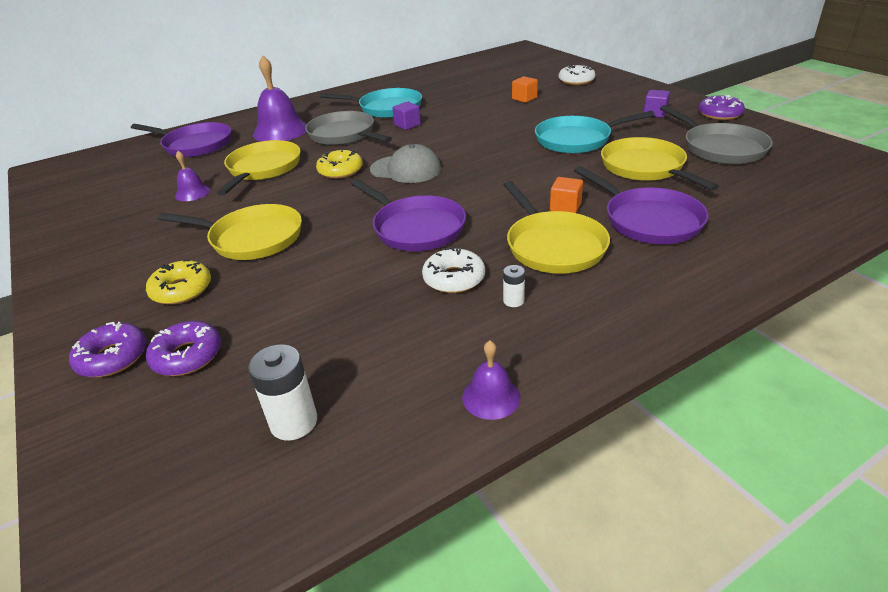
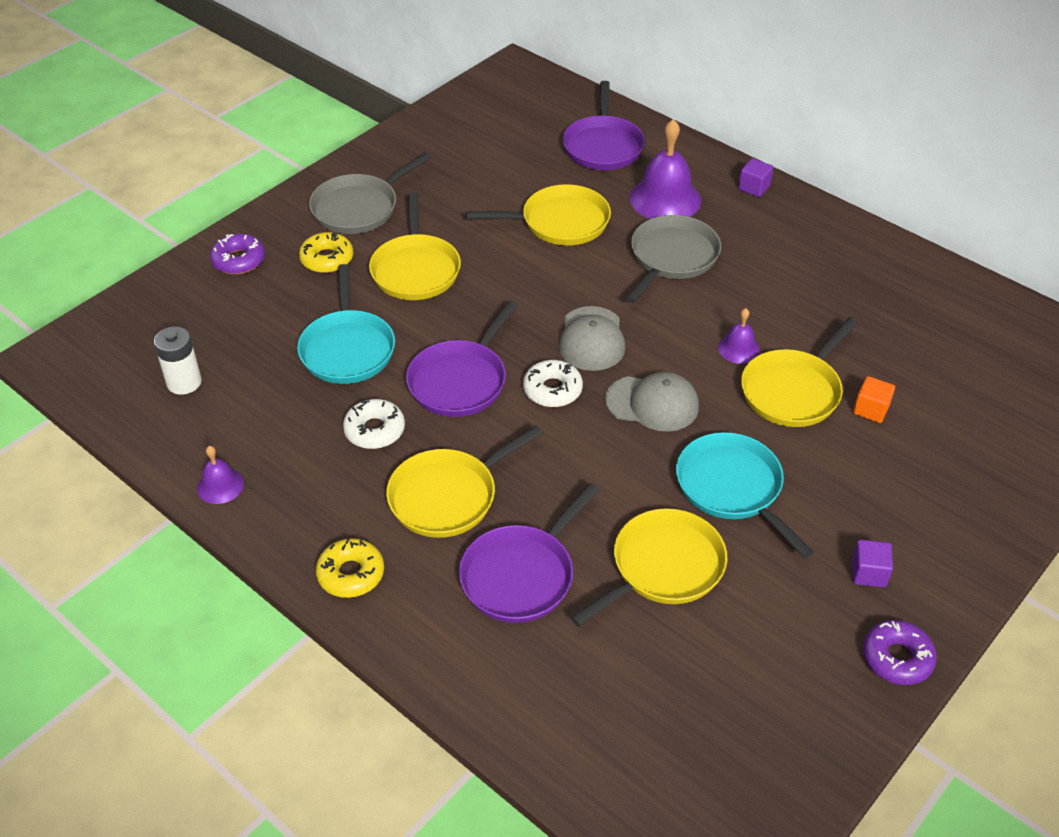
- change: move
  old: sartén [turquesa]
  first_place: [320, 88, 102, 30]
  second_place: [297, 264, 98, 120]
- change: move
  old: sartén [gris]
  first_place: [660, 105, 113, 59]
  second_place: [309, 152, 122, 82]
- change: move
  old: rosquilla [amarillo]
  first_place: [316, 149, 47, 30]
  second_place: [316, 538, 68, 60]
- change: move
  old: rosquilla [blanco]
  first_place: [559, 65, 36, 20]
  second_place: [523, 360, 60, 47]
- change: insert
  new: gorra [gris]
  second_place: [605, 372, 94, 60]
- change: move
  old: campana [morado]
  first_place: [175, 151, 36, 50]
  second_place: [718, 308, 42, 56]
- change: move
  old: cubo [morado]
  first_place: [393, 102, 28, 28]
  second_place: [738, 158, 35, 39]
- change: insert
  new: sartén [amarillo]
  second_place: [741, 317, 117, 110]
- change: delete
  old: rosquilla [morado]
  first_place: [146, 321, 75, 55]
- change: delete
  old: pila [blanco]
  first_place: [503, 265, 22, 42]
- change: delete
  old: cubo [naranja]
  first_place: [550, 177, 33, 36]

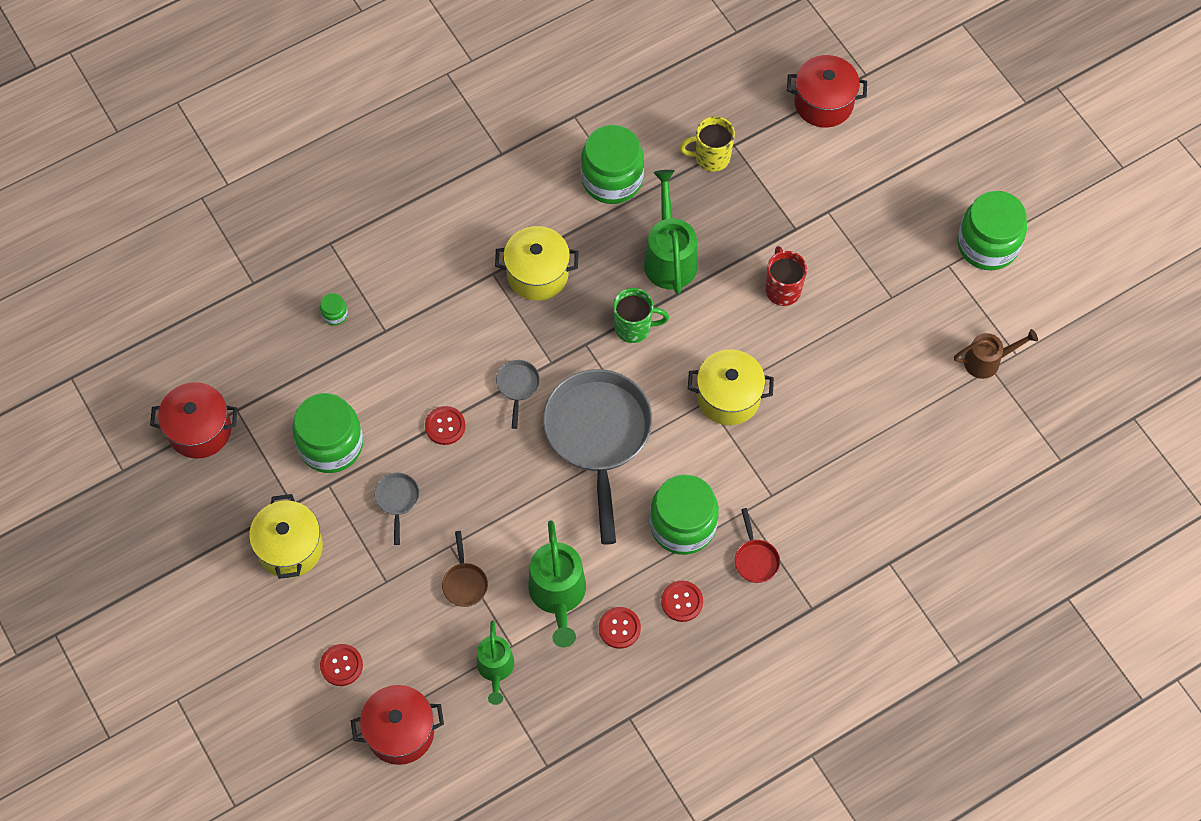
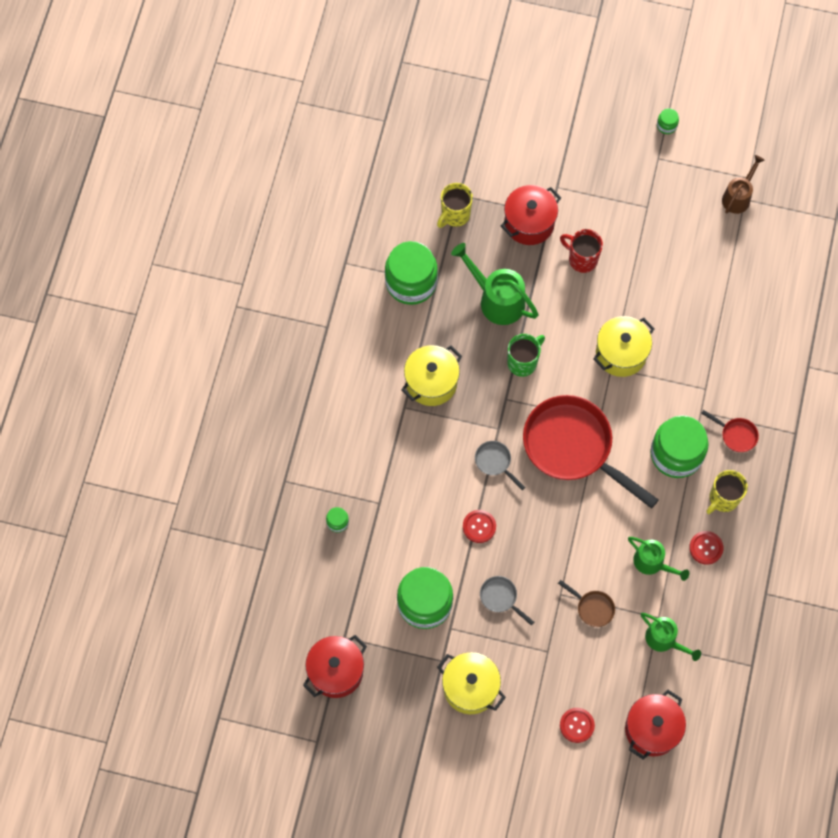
- change: move
  old: olla [rojo]
  first_place: [787, 55, 80, 73]
  second_place: [501, 185, 60, 60]
- change: recolor
  old: sartén [gris]
  new: sartén [rojo]
  first_place: [543, 369, 109, 176]
  second_place: [523, 395, 136, 114]
- change: resize
  old: regadera [verde]
  first_place: [528, 520, 58, 127]
  second_place: [628, 537, 61, 44]
  factor: 0.64
- change: resize
  old: tarro [verde]
  first_place: [958, 191, 69, 79]
  second_place: [657, 108, 22, 26]
  factor: 0.41
- change: replace
  old: botón [rojo]
  new: taza [amarillo]
  first_place: [661, 581, 42, 41]
  second_place: [706, 470, 42, 44]

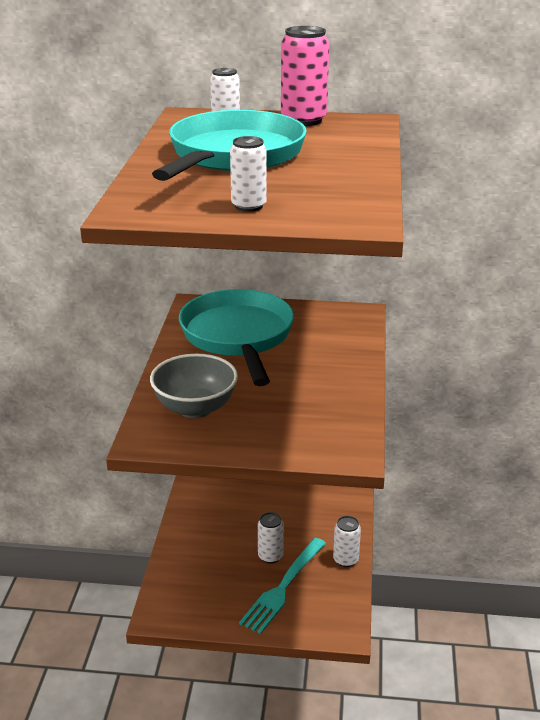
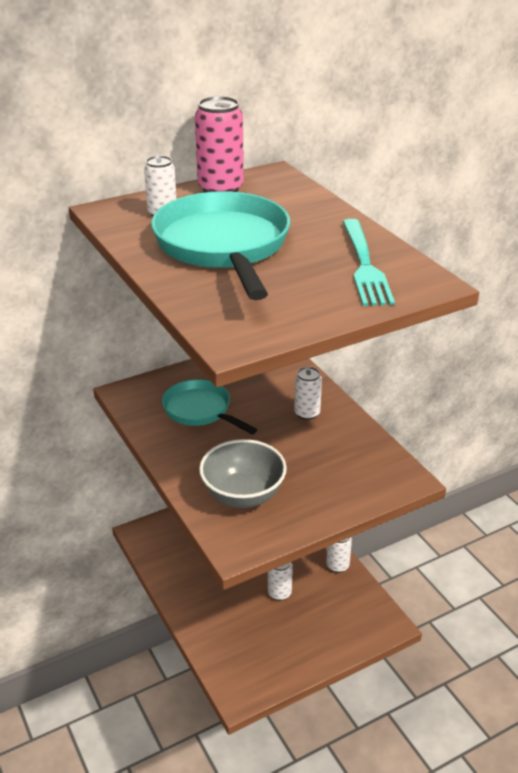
- change: resize
  old: sartén [turquesa]
  first_place: [179, 289, 115, 97]
  second_place: [162, 379, 95, 55]
  factor: 0.59
- change: move
  old: lata [blanco]
  first_place: [230, 136, 37, 76]
  second_place: [294, 367, 28, 53]
- change: move
  old: tenedor [turquesa]
  first_place: [239, 538, 87, 96]
  second_place: [342, 219, 53, 87]

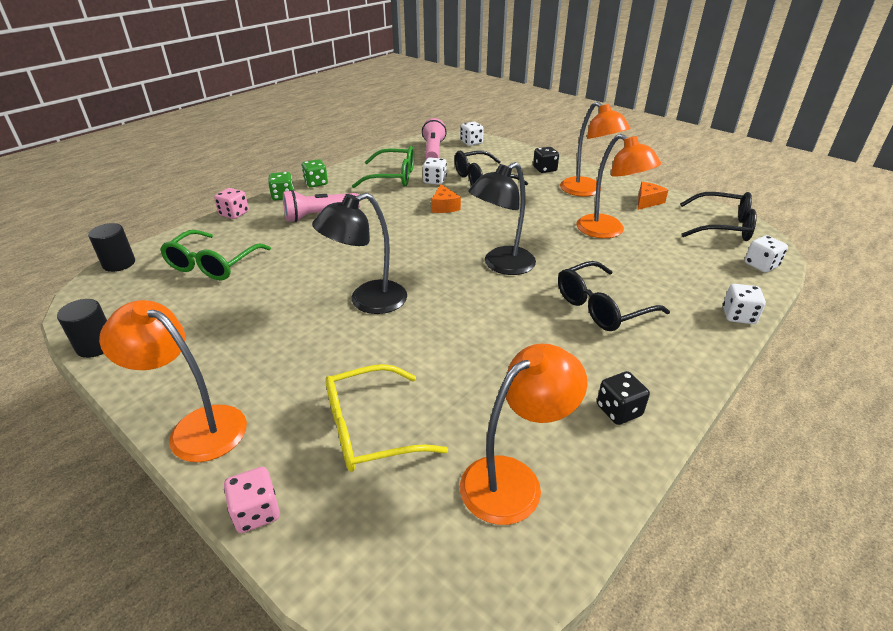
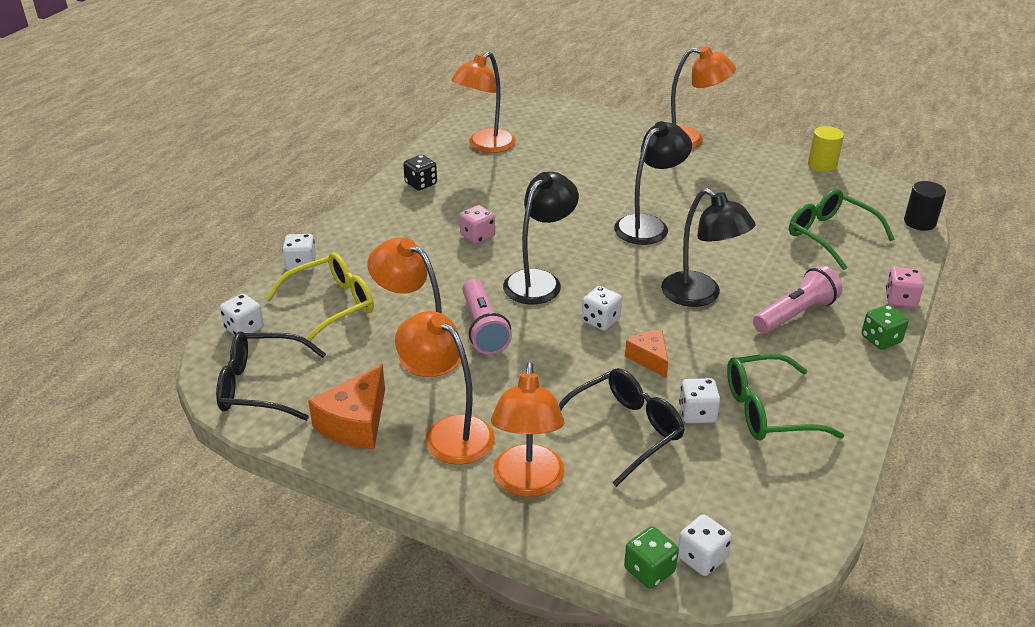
- change: move
  old: gafas [amarillo]
  first_place: [325, 364, 123, 108]
  second_place: [266, 252, 108, 94]
- change: resize
  old: queso [naranja]
  first_place: [638, 182, 30, 28]
  second_place: [308, 364, 77, 85]
  factor: 1.61
- change: move
  old: dado [rosa]
  first_place: [224, 467, 56, 66]
  second_place: [459, 205, 36, 39]
- change: move
  old: lámpara de mano [rosa]
  first_place: [422, 118, 25, 41]
  second_place: [463, 279, 49, 76]
- change: replace
  old: dado [negro]
  new: lámpara [naranja]
  first_place: [533, 147, 26, 26]
  second_place: [491, 362, 74, 135]
- change: insert
  new: dado [blanco]
  second_place: [582, 286, 40, 45]
- change: move
  old: dado [verde]
  first_place: [302, 159, 26, 28]
  second_place: [624, 526, 55, 63]
- change: insert
  new: lámpara [negro]
  second_place: [661, 188, 95, 119]
- change: rotate
  old: gafas [verde]
  first_place: [160, 230, 111, 50]
  second_place: [789, 189, 106, 81]
  degrees: -45
- change: recolor
  old: cilindro [negro]
  new: cilindro [amarillo]
  first_place: [57, 299, 50, 59]
  second_place: [808, 126, 36, 46]
- change: delete
  old: gafas [negro]
  first_place: [558, 261, 112, 70]

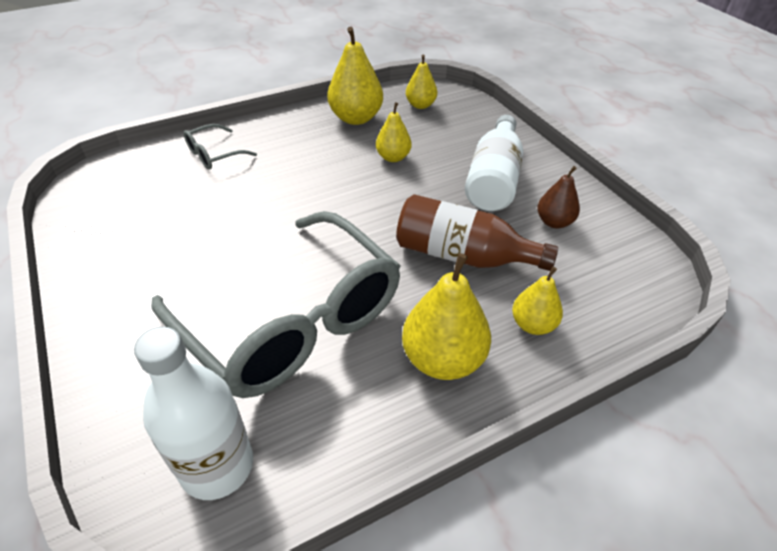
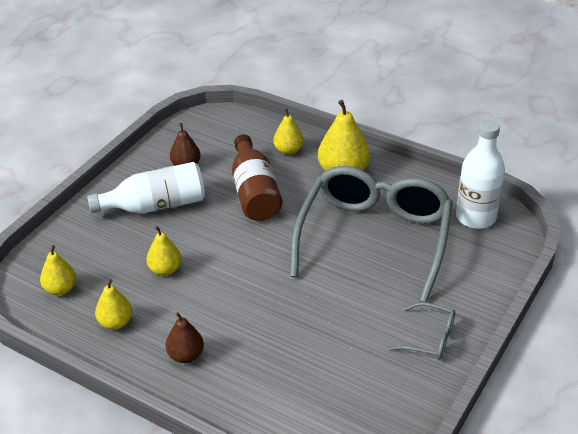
- change: resize
  old: pera [amarillo]
  first_place: [327, 27, 56, 98]
  second_place: [95, 279, 37, 51]
  factor: 0.6
- change: insert
  new: pera [marrón]
  second_place: [166, 312, 38, 51]
- change: move
  old: gafas [gris]
  first_place: [184, 124, 73, 45]
  second_place: [388, 302, 68, 58]

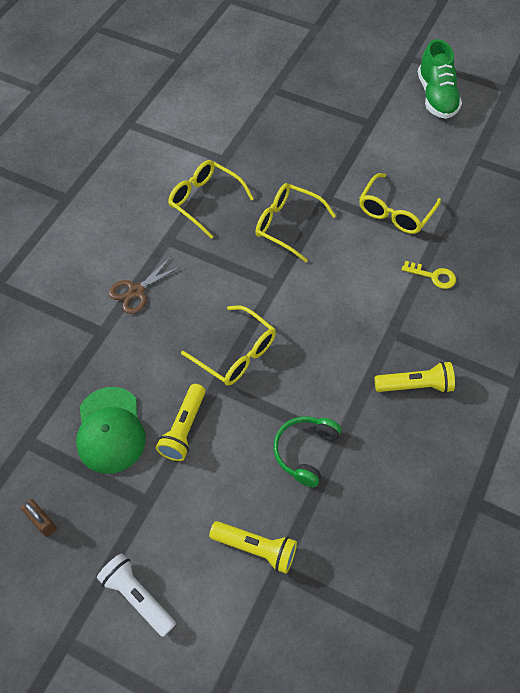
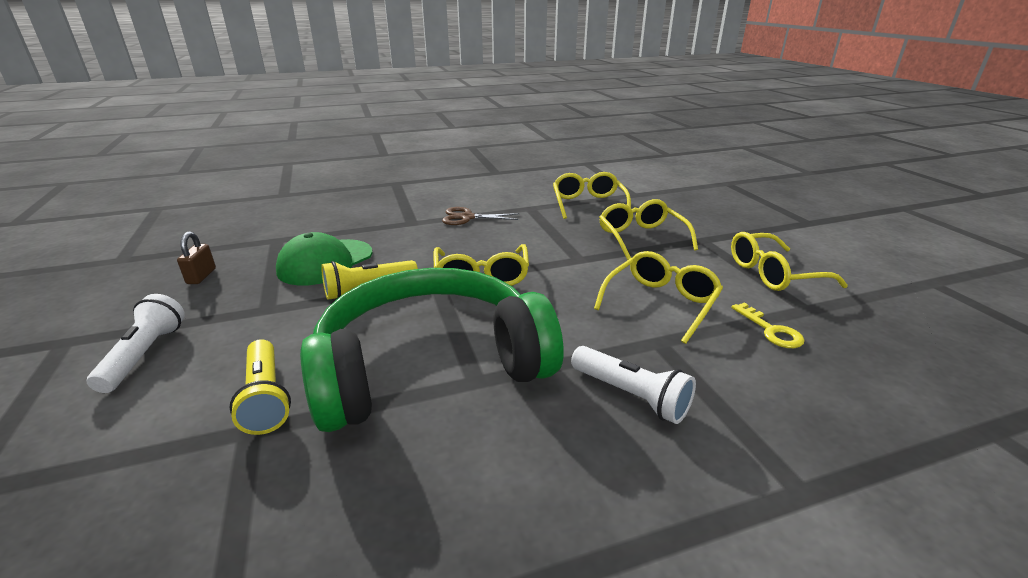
- change: resize
  old: auriculares [verde]
  first_place: [273, 416, 68, 71]
  second_place: [300, 268, 264, 164]
  factor: 2.31
- change: recolor
  old: lámpara de mano [amarillo]
  new: lámpara de mano [blanco]
  first_place: [375, 362, 80, 31]
  second_place: [571, 346, 125, 78]
- change: insert
  new: gafas [amarillo]
  second_place: [594, 251, 129, 93]
- change: delete
  old: zapato [verde]
  first_place: [418, 39, 44, 80]

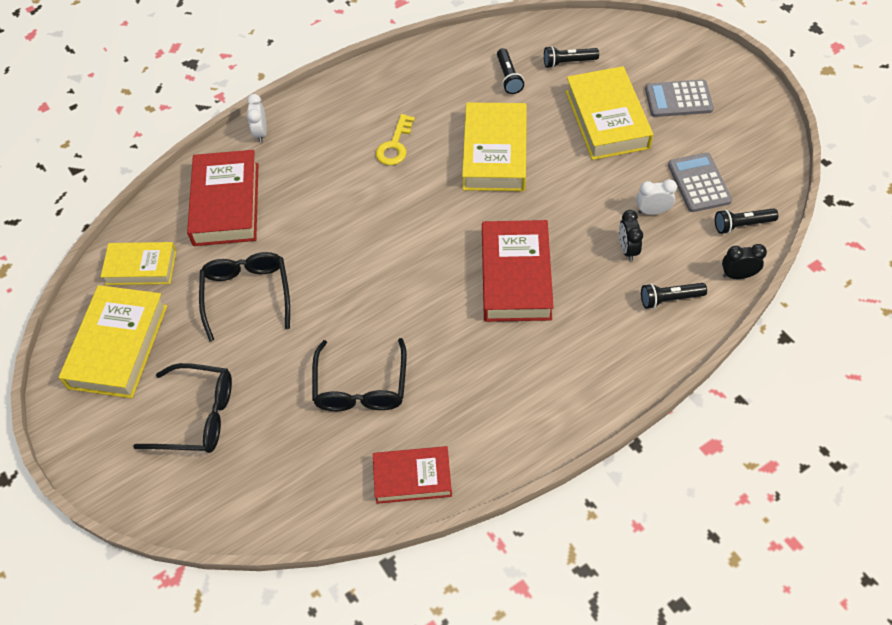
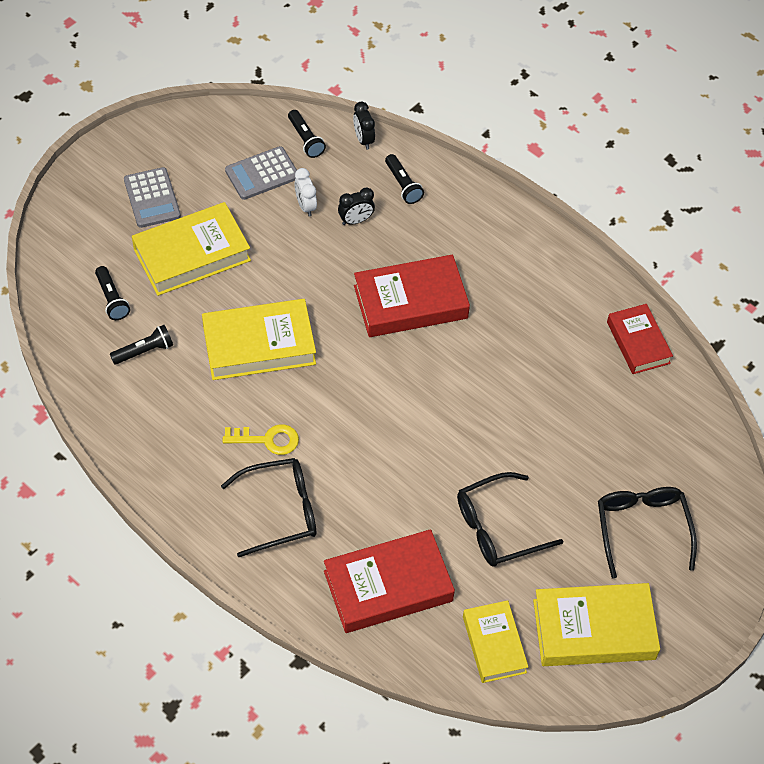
- change: move
  old: gafas [negro]
  first_place: [312, 338, 95, 73]
  second_place: [221, 458, 95, 99]
- change: delete
  old: despertador [blanco]
  first_place: [247, 94, 20, 49]

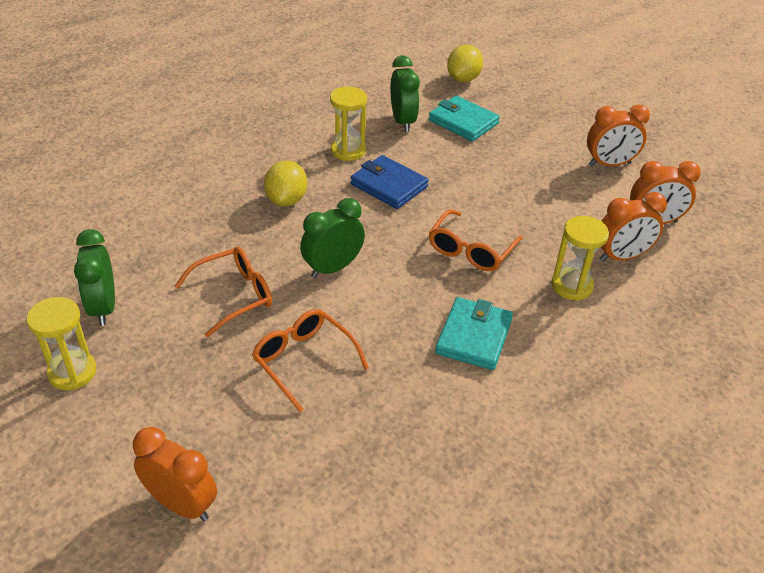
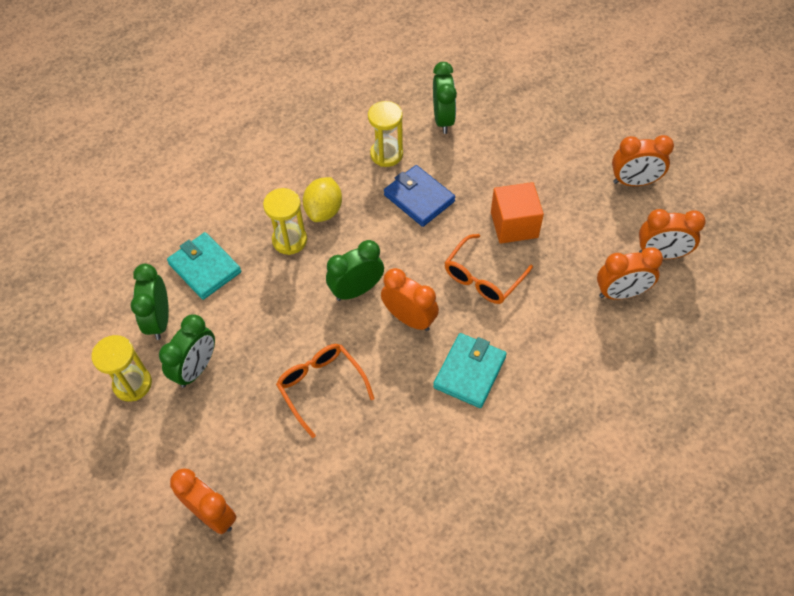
- change: insert
  new: despertador [verde]
  second_place: [159, 314, 56, 74]
- change: move
  old: cartera [turquesa]
  first_place: [429, 95, 71, 47]
  second_place: [167, 232, 74, 68]
- change: move
  old: reloj de arena [amarillo]
  first_place: [551, 216, 58, 85]
  second_place: [263, 188, 44, 67]
- change: insert
  new: despertador [naranja]
  second_place: [381, 268, 58, 63]
- change: insert
  new: cubo [naranja]
  second_place: [491, 182, 53, 62]
- change: delete
  old: gafas [naranja]
  first_place: [175, 247, 97, 90]
- change: delete
  old: limón [amarillo]
  first_place: [447, 45, 36, 37]

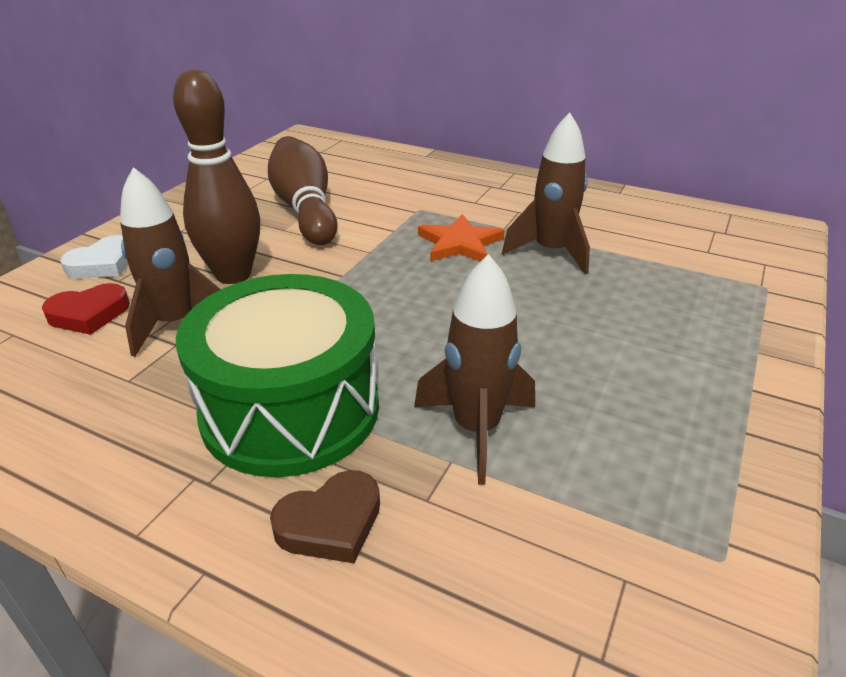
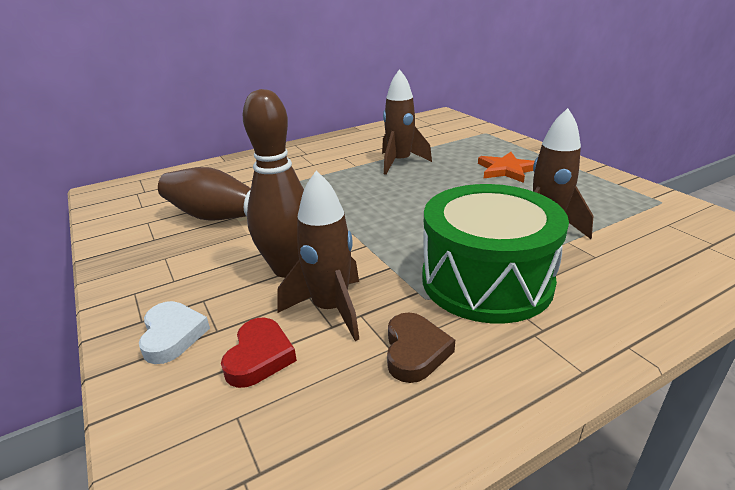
- change: move
  old: corazón [marrón]
  first_place: [270, 470, 110, 93]
  second_place: [387, 312, 68, 71]
- change: move
  old: estrella [naranja]
  first_place: [418, 214, 87, 47]
  second_place: [478, 152, 57, 31]

